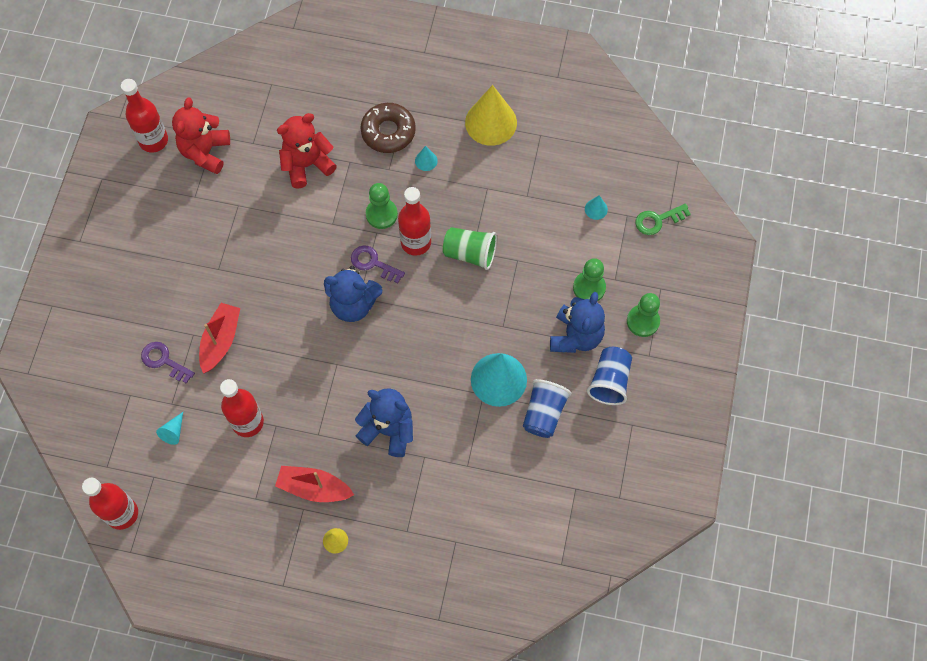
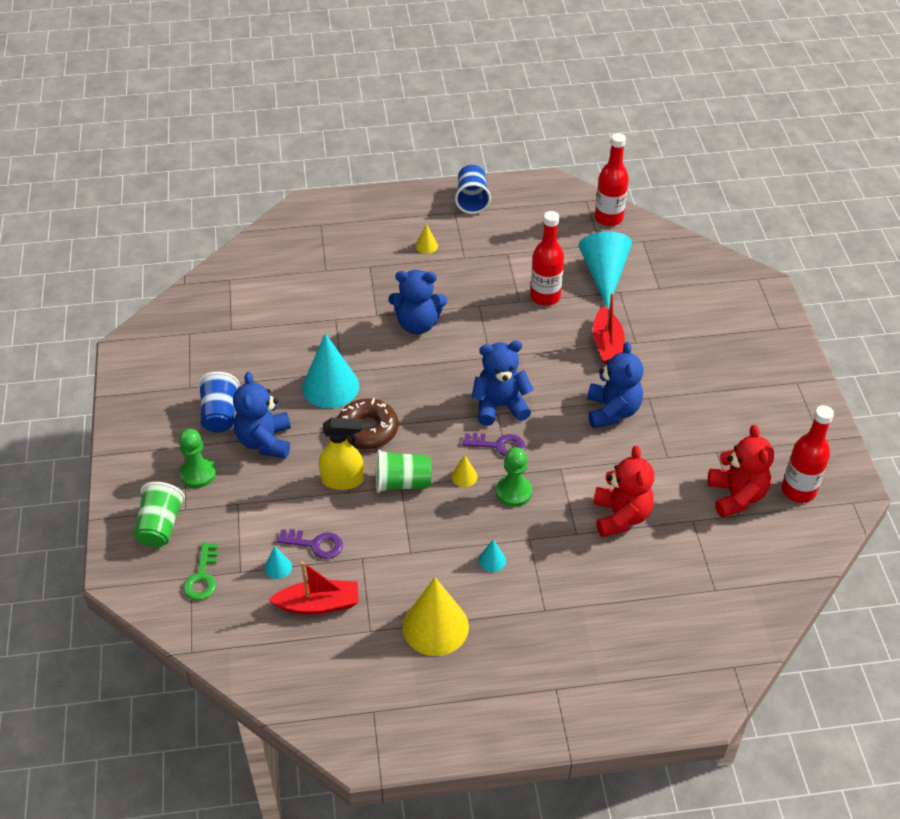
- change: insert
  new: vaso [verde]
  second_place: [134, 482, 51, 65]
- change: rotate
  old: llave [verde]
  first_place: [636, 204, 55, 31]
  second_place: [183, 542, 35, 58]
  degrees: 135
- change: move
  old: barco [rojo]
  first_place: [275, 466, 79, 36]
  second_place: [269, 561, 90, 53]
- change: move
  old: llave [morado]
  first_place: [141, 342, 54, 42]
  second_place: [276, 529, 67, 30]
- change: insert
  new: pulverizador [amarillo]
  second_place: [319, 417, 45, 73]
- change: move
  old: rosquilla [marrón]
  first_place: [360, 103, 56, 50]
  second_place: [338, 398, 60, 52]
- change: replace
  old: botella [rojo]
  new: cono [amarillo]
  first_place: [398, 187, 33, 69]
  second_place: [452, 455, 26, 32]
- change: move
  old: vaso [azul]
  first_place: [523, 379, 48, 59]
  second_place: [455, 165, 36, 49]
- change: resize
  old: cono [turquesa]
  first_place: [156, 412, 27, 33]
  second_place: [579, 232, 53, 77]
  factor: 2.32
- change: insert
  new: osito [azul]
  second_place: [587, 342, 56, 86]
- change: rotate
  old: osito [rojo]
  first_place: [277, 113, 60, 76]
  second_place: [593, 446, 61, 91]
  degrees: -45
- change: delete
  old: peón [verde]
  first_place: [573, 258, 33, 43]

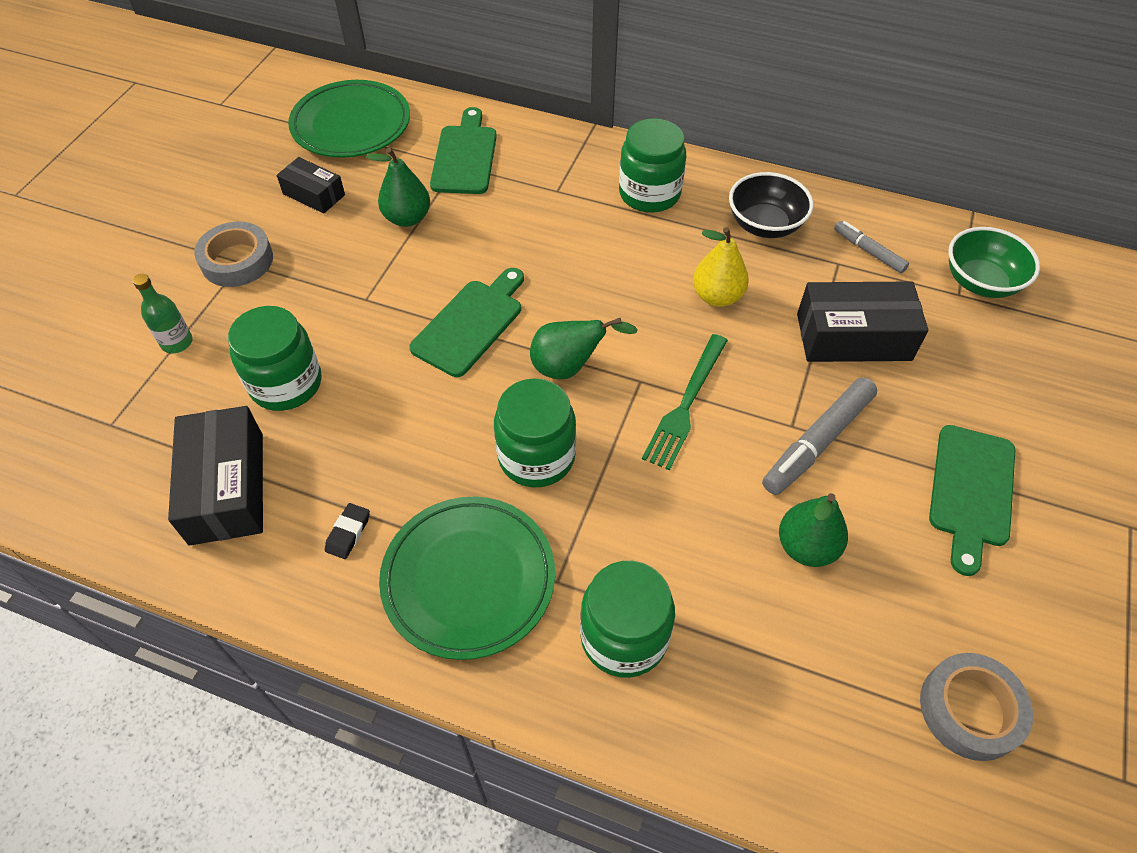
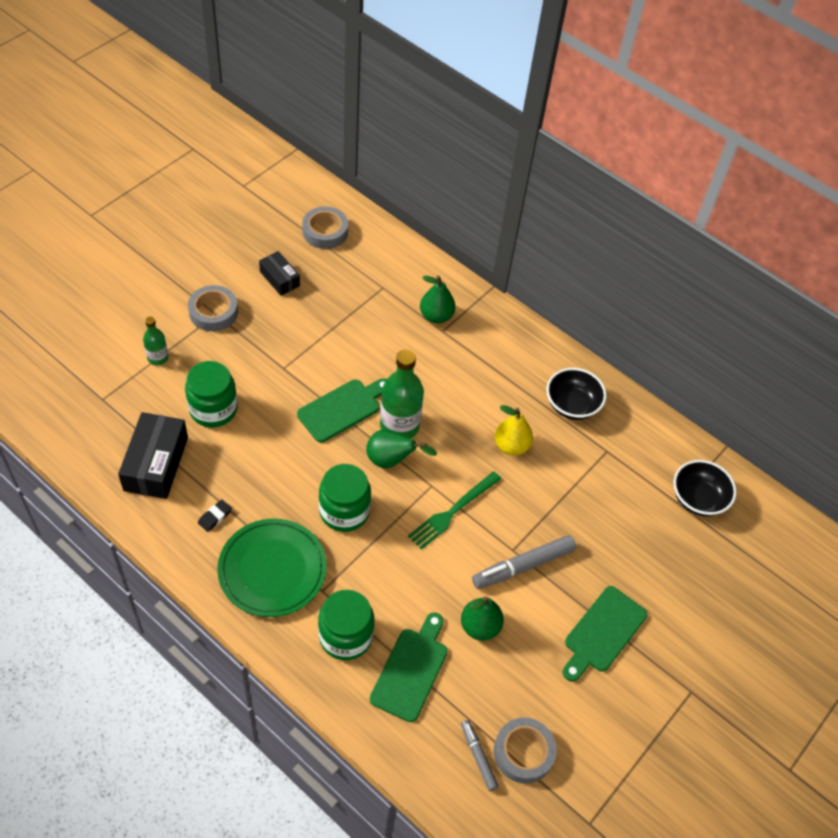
- change: replace
  old: plato [verde]
  new: cinta adhesiva [gris]
  first_place: [288, 80, 122, 78]
  second_place: [302, 206, 46, 43]
- change: move
  old: tabla de cortar [verde]
  first_place: [430, 107, 67, 87]
  second_place: [370, 612, 78, 110]
- change: insert
  new: botella [verde]
  second_place: [380, 349, 44, 89]
- change: move
  old: pera [verde]
  first_place: [366, 148, 64, 79]
  second_place: [420, 275, 36, 48]
- change: move
  old: rotulador [gris]
  first_place: [834, 221, 75, 52]
  second_place: [461, 720, 38, 71]
- change: recolor
  old: cuenco [verde]
  new: cuenco [negro]
  first_place: [948, 227, 92, 71]
  second_place: [673, 460, 64, 57]
- change: delete
  old: tarro [verde]
  first_place: [619, 118, 67, 95]
- change: delete
  old: caja [negro]
  first_place: [797, 281, 131, 81]

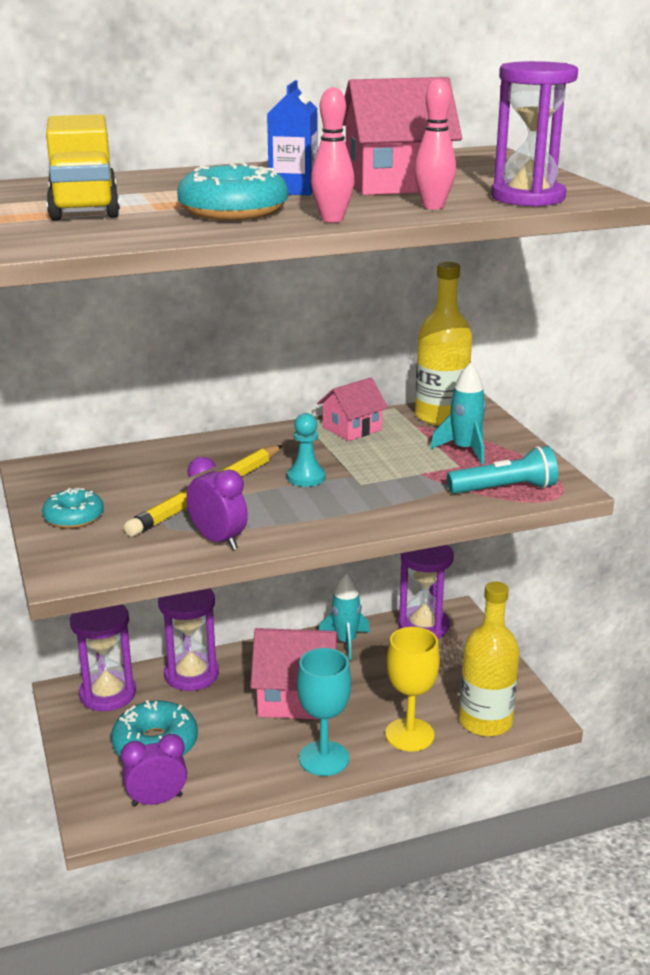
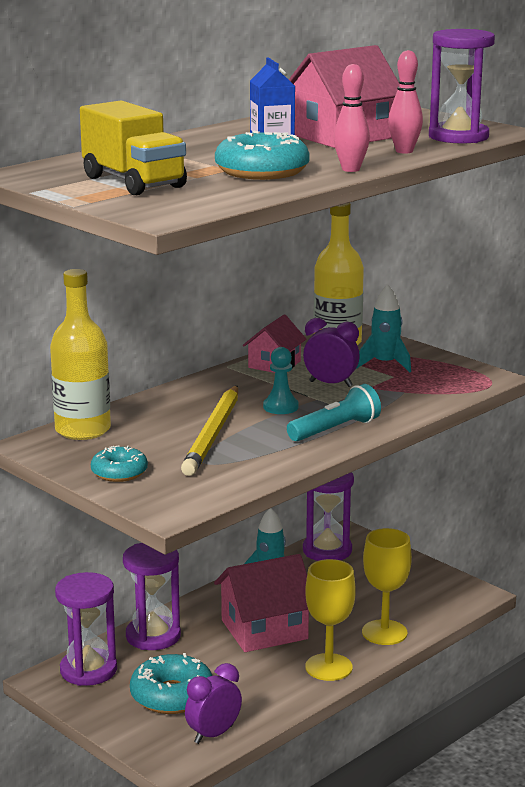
- change: move
  old: botella [amarillo]
  first_place: [459, 582, 61, 155]
  second_place: [50, 269, 61, 171]
- change: move
  old: lámpara de mano [turquesa]
  first_place: [447, 446, 111, 48]
  second_place: [287, 384, 94, 57]
- change: move
  old: despertador [morado]
  first_place: [187, 457, 61, 93]
  second_place: [303, 318, 57, 69]
- change: recolor
  old: copa [turquesa]
  new: copa [amarillo]
  first_place: [297, 648, 54, 128]
  second_place: [305, 559, 51, 122]

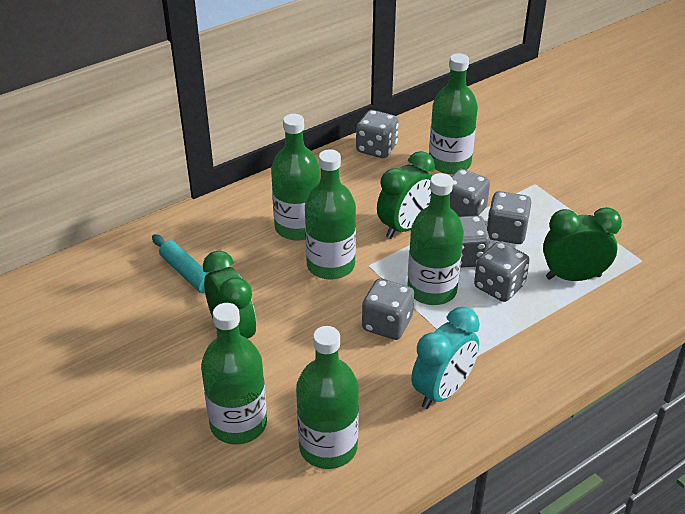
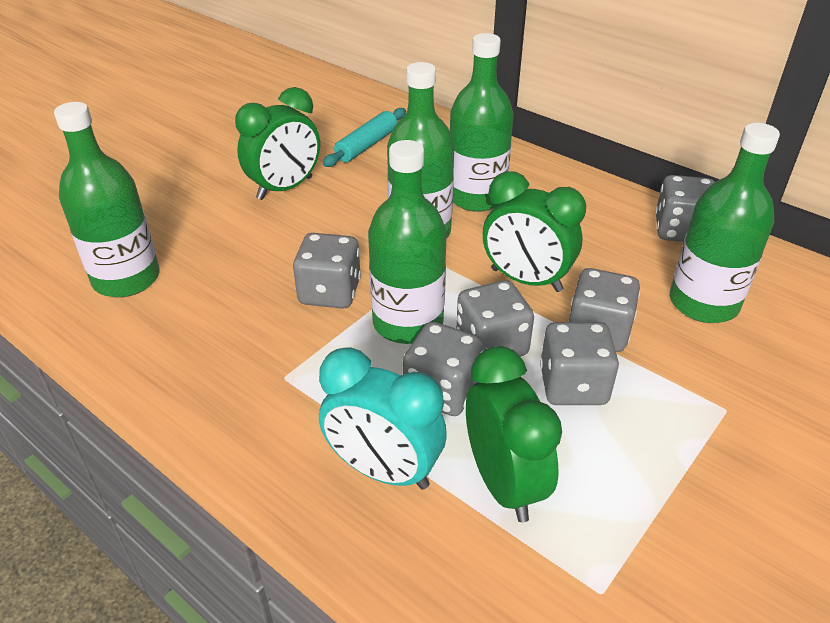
- change: move
  old: despertador [turquesa]
  first_place: [411, 307, 69, 102]
  second_place: [319, 347, 128, 143]
- change: delete
  old: botella [verde]
  first_place: [201, 303, 66, 142]

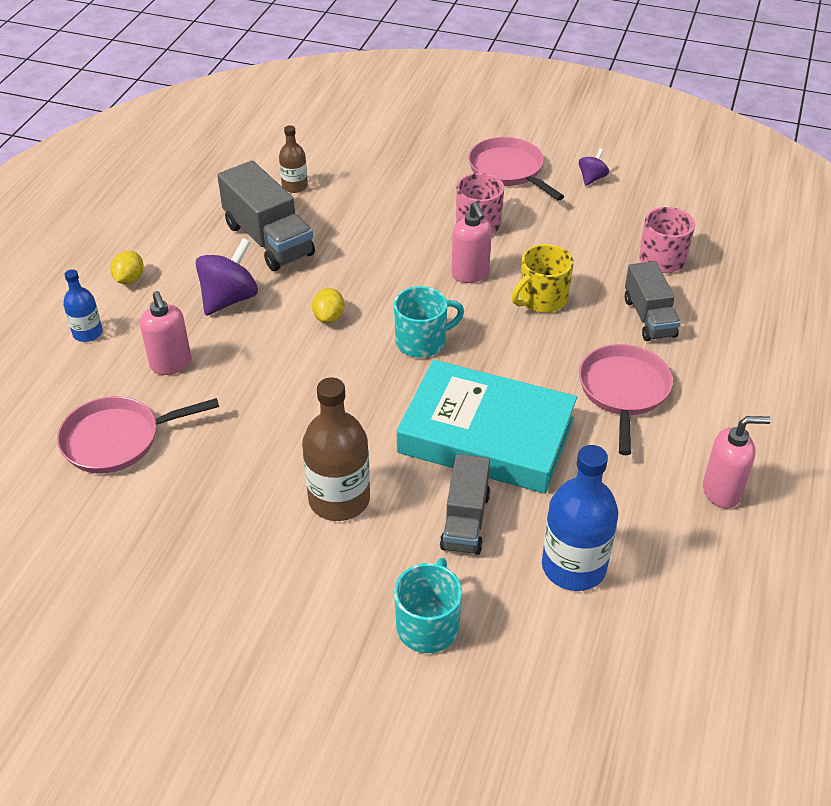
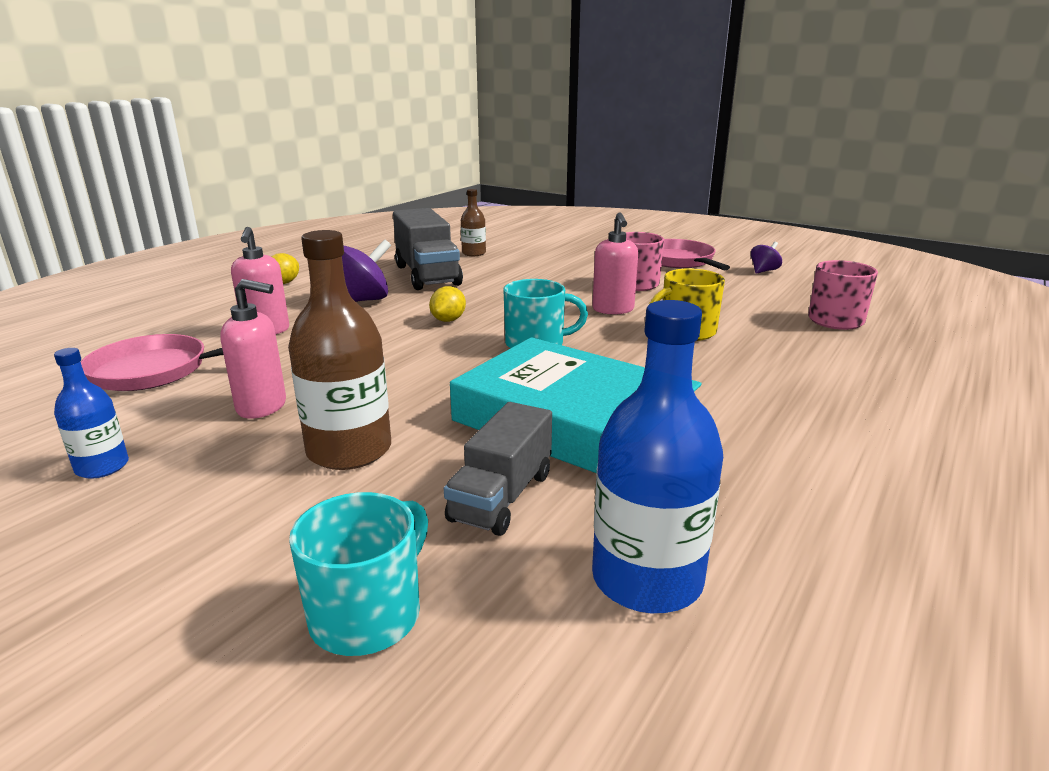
- change: move
  old: botella [azul]
  first_place: [63, 269, 40, 73]
  second_place: [54, 348, 75, 131]
- change: move
  old: dispensador de jabón [rosa]
  first_place: [703, 416, 68, 92]
  second_place: [220, 279, 66, 140]
- change: delete
  old: sartén [rosa]
  first_place: [579, 344, 94, 111]
- change: delete
  old: camión [gris]
  first_place: [625, 261, 56, 80]

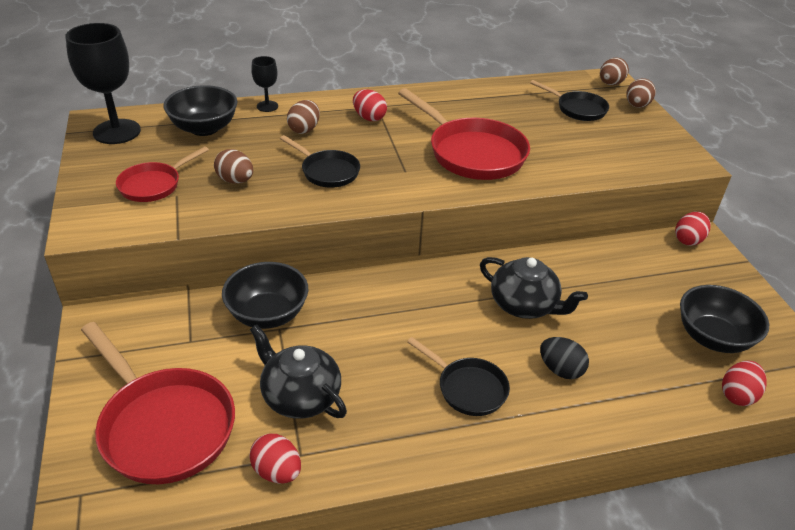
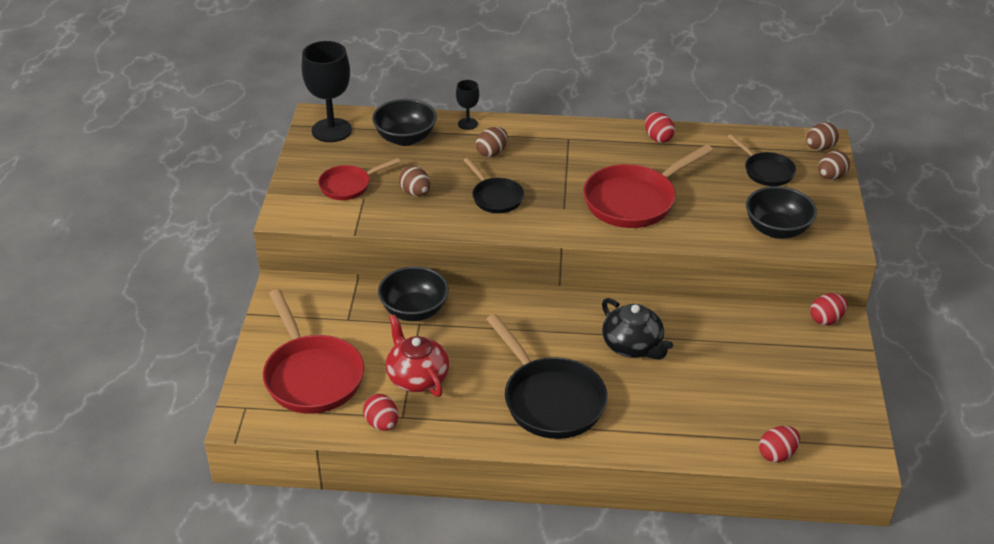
- change: recolor
  old: tetera [negro]
  new: tetera [rojo]
  first_place: [250, 325, 97, 94]
  second_place: [386, 314, 63, 83]
- change: resize
  old: sartén [negro]
  first_place: [407, 337, 103, 79]
  second_place: [486, 314, 122, 125]
  factor: 1.77
- change: rotate
  old: sartén [rojo]
  first_place: [398, 88, 132, 92]
  second_place: [583, 144, 130, 84]
  degrees: 75
- change: move
  old: huevo [rojo]
  first_place: [353, 89, 34, 32]
  second_place: [645, 112, 30, 31]
- change: move
  old: cuenco [negro]
  first_place: [680, 285, 89, 68]
  second_place: [746, 186, 71, 53]
- change: delete
  old: huevo [negro]
  first_place: [540, 337, 49, 42]

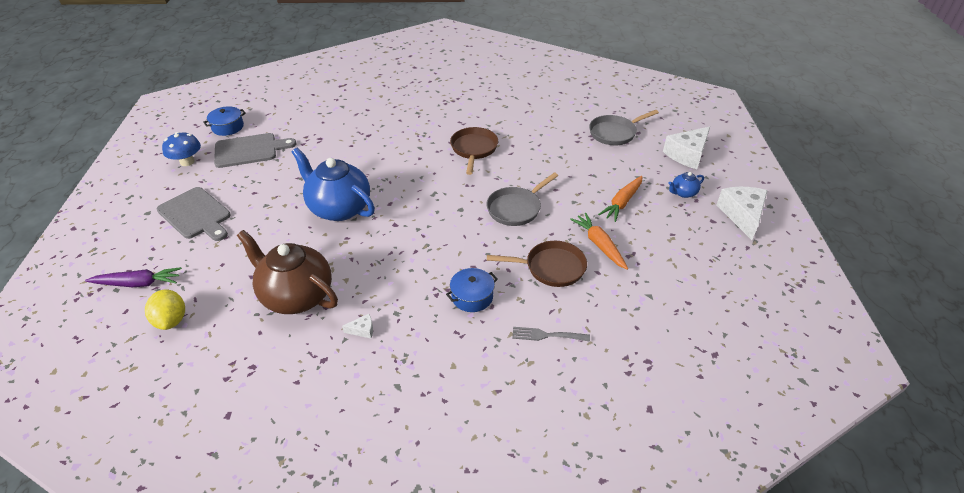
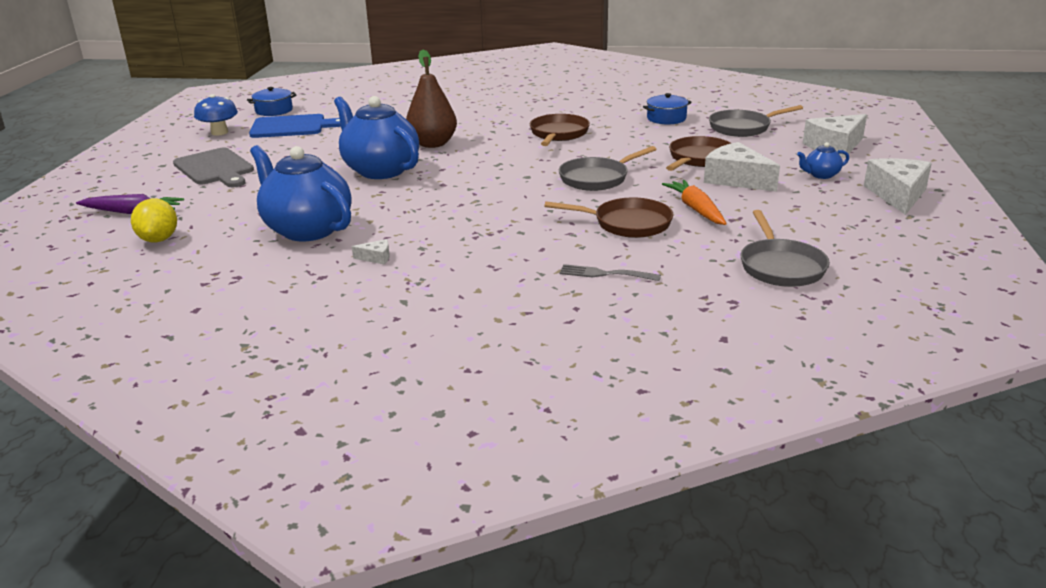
- change: recolor
  old: tabla de cortar [gris]
  new: tabla de cortar [azul]
  first_place: [214, 133, 82, 35]
  second_place: [249, 114, 92, 24]
- change: recolor
  old: tetera [marrón]
  new: tetera [azul]
  first_place: [237, 230, 101, 84]
  second_place: [250, 145, 102, 97]
- change: insert
  new: pera [marrón]
  second_place: [406, 50, 51, 98]
- change: move
  old: olla [azul]
  first_place: [446, 268, 52, 44]
  second_place: [643, 93, 49, 31]
- change: insert
  new: sartén [marrón]
  second_place: [666, 136, 65, 35]
- change: replace
  old: zanahoria [naranja]
  new: queso [blanco]
  first_place: [598, 176, 45, 46]
  second_place: [704, 142, 76, 50]
- change: insert
  new: sartén [gris]
  second_place: [741, 210, 89, 77]

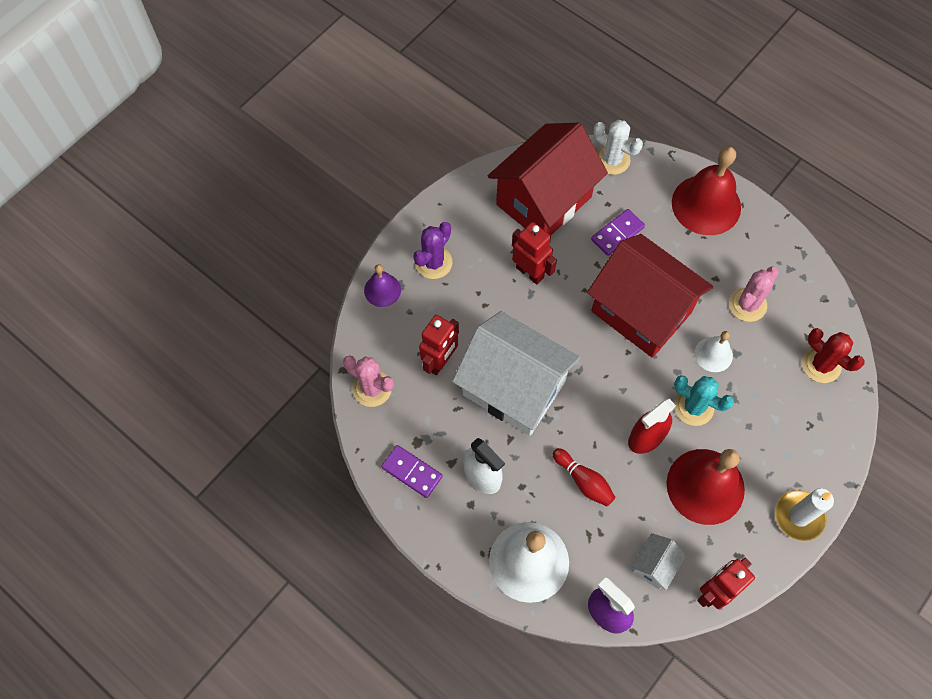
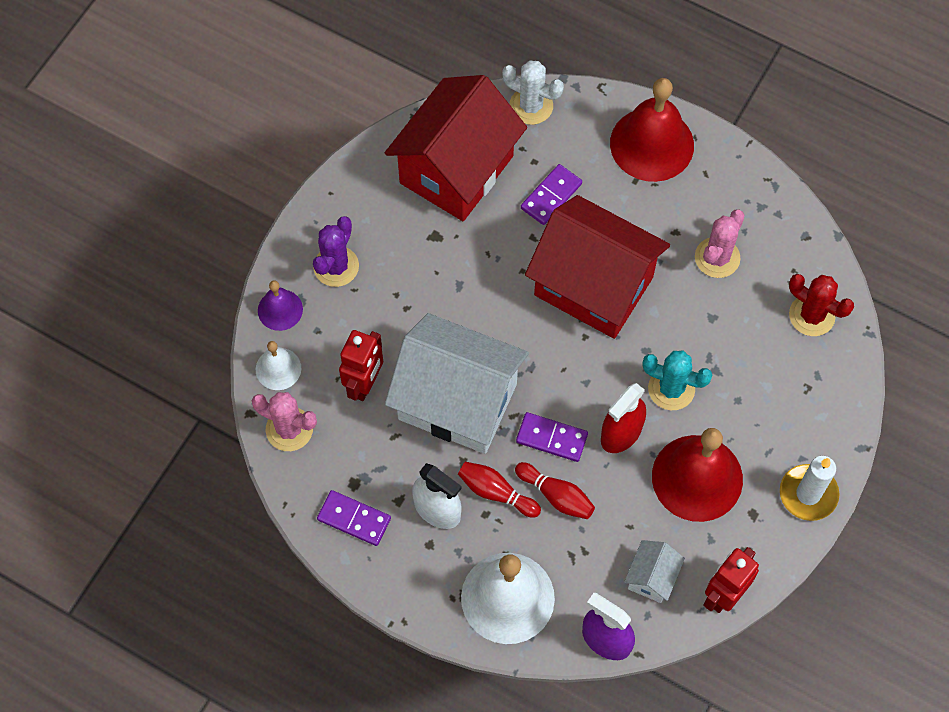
- change: move
  old: campana [blanco]
  first_place: [695, 331, 38, 41]
  second_place: [256, 341, 45, 49]
- change: insert
  new: bolo [rojo]
  second_place: [458, 462, 83, 56]
- change: insert
  new: ficha de dominó [morado]
  second_place: [516, 412, 72, 50]
- change: delete
  old: robot [rojo]
  first_place: [512, 222, 45, 63]

